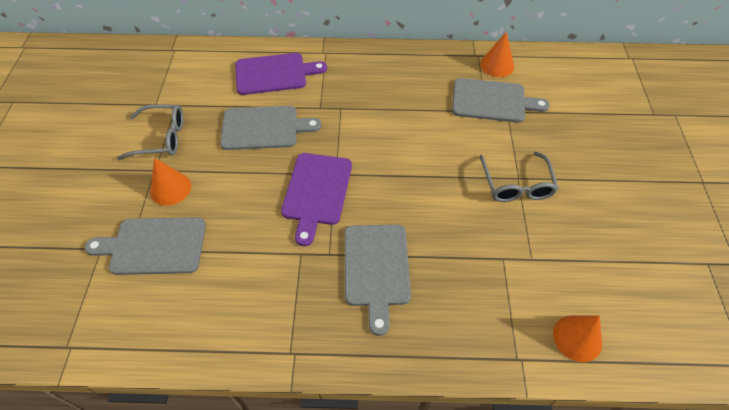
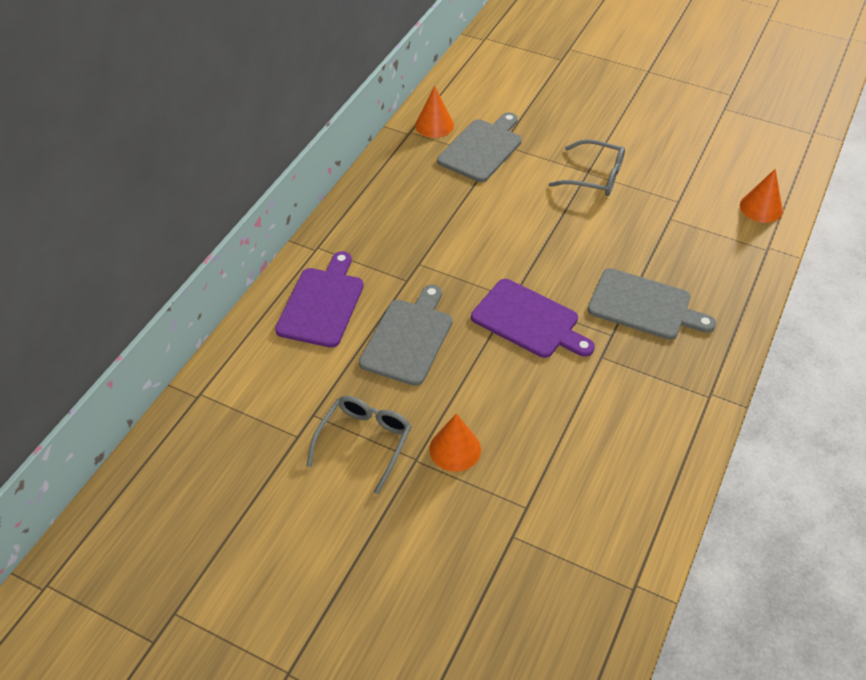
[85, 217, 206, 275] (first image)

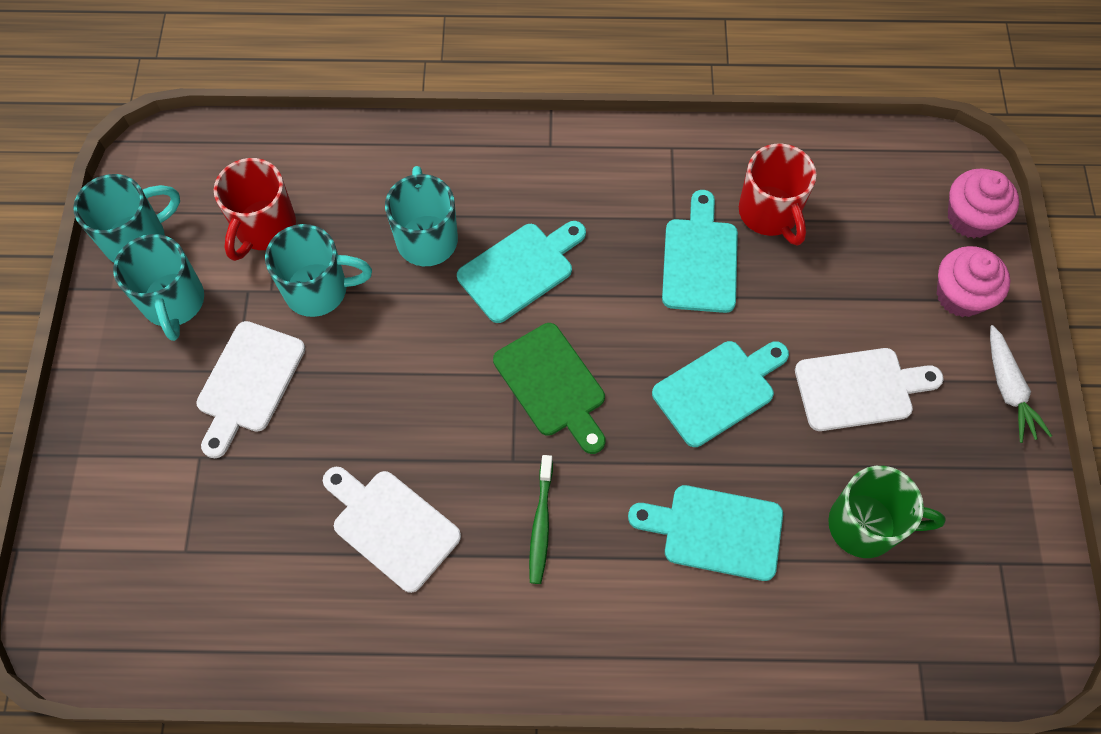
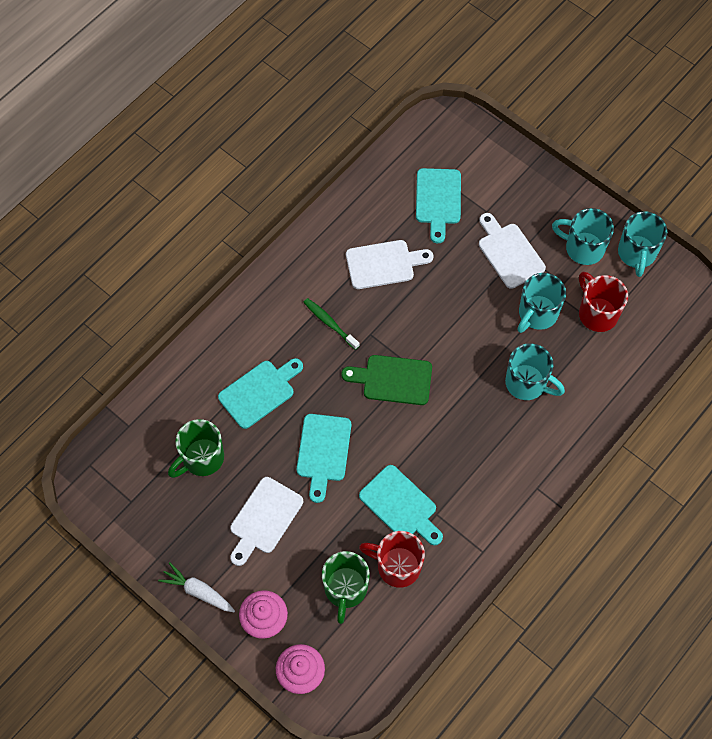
[322, 551, 370, 624]
[416, 168, 461, 243]

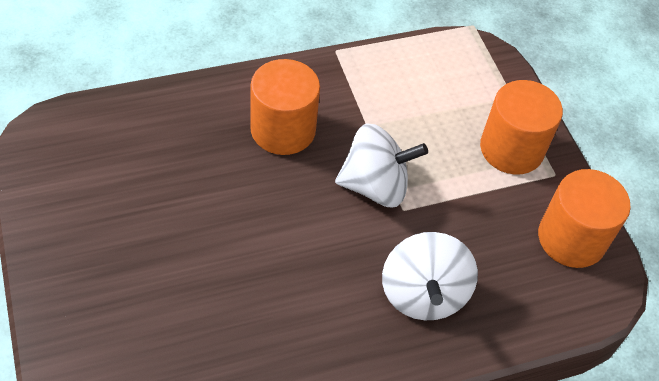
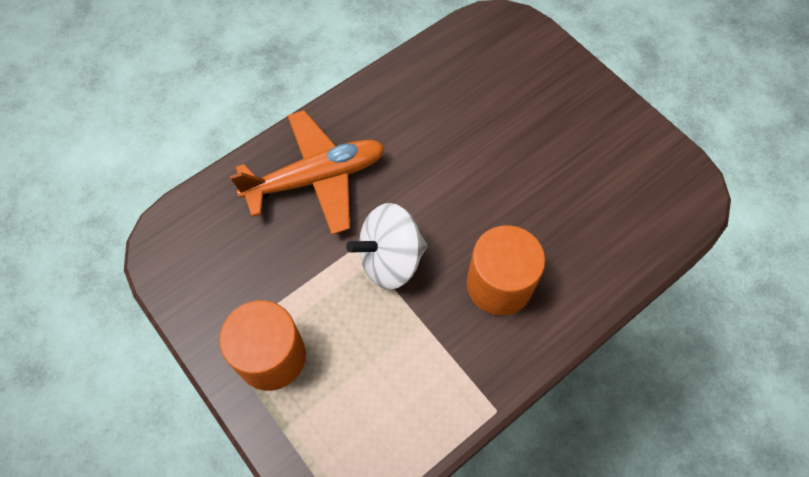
[230, 110, 385, 235]
[538, 169, 631, 268] (first image)

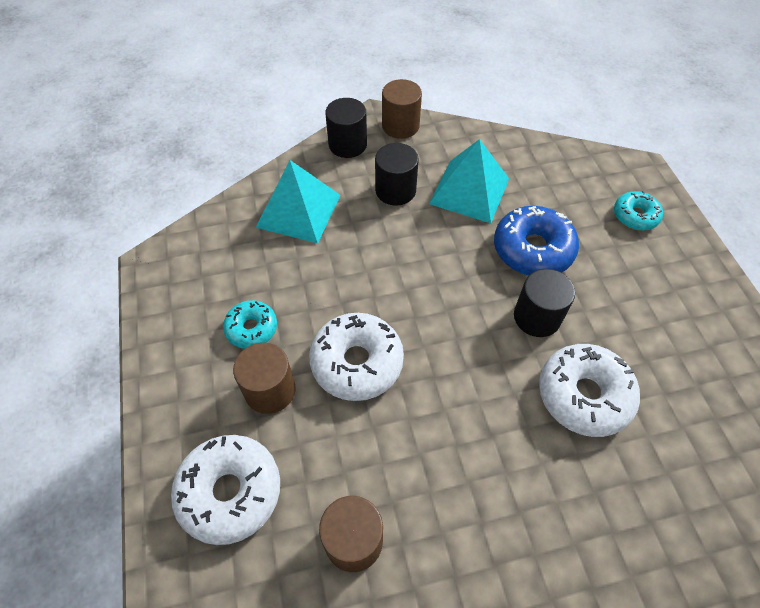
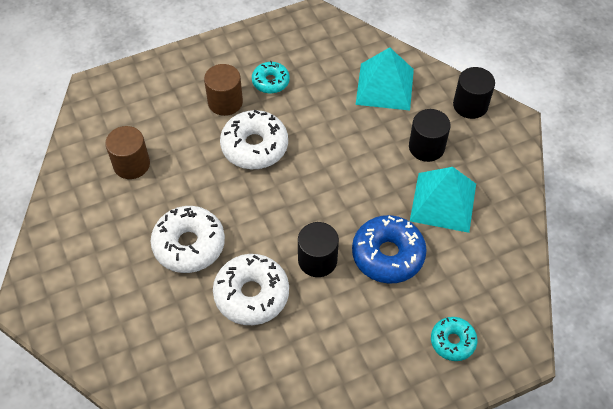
[151, 206, 225, 273]
[382, 79, 422, 139] (first image)

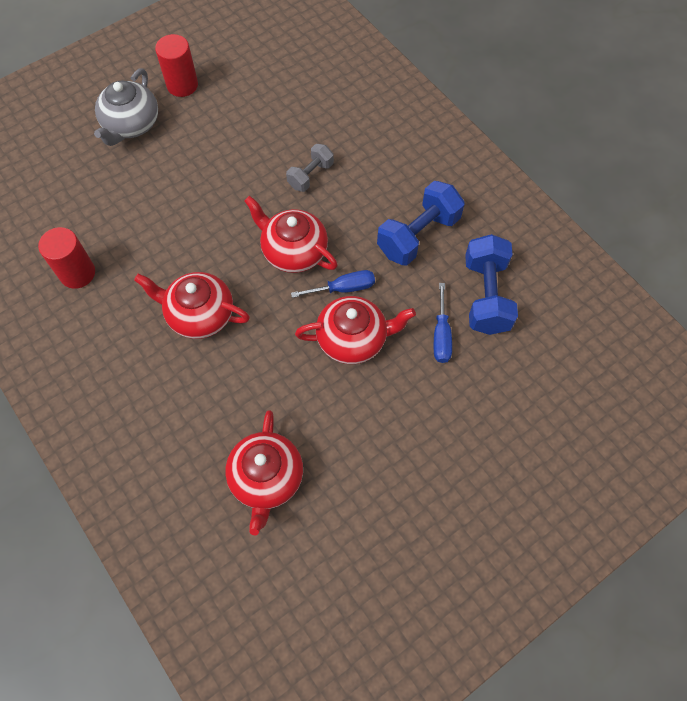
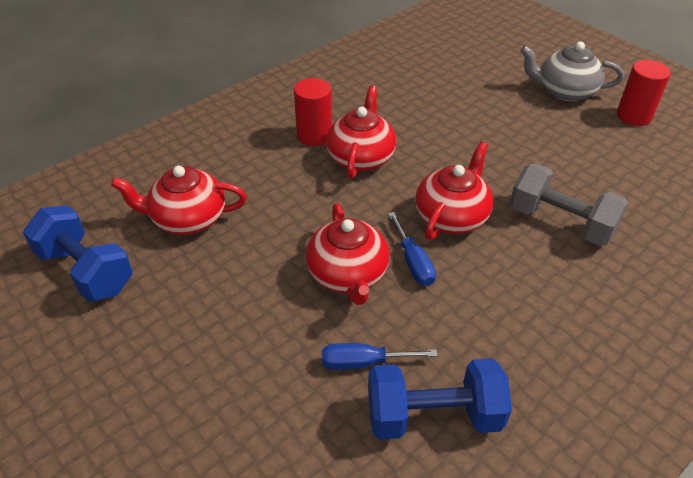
[23, 205, 133, 302]
[294, 78, 332, 146]
[510, 163, 628, 246]

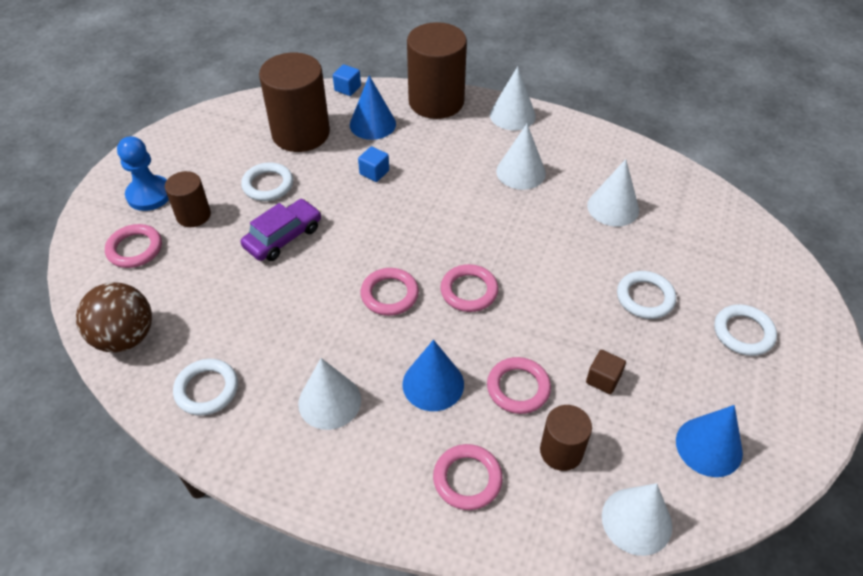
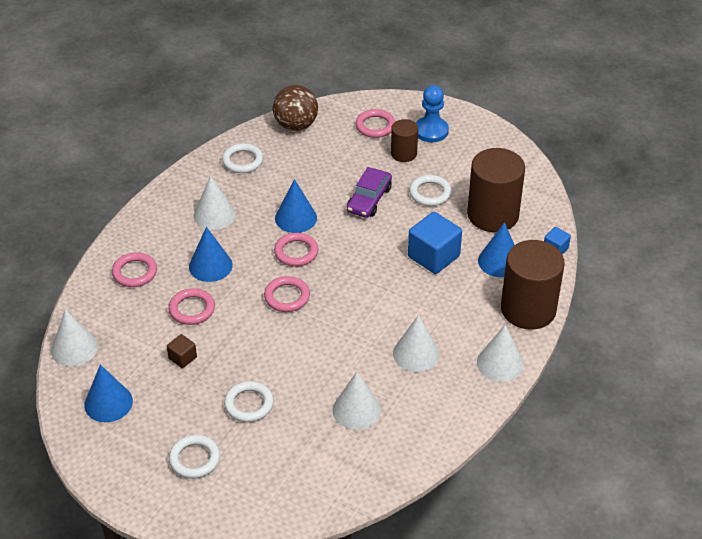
[275, 179, 317, 233]
[347, 167, 392, 218]
[408, 212, 462, 274]
[540, 405, 592, 471] (first image)

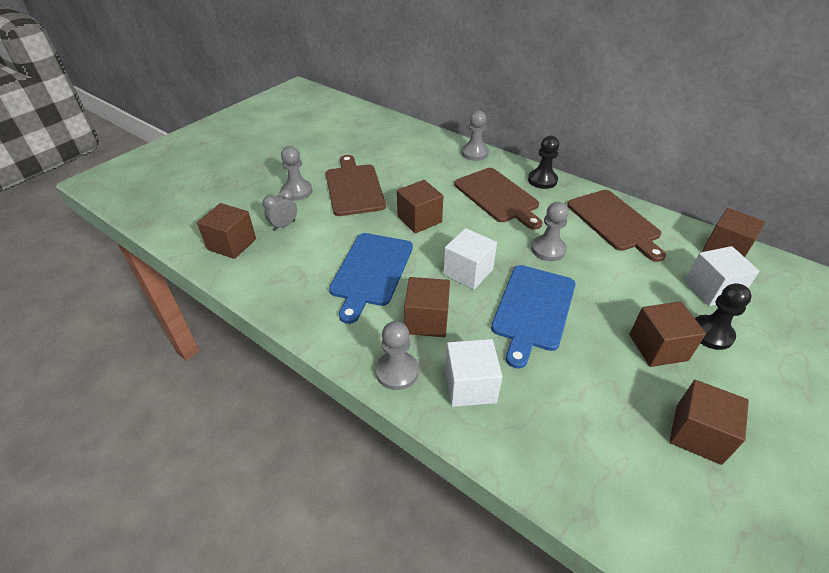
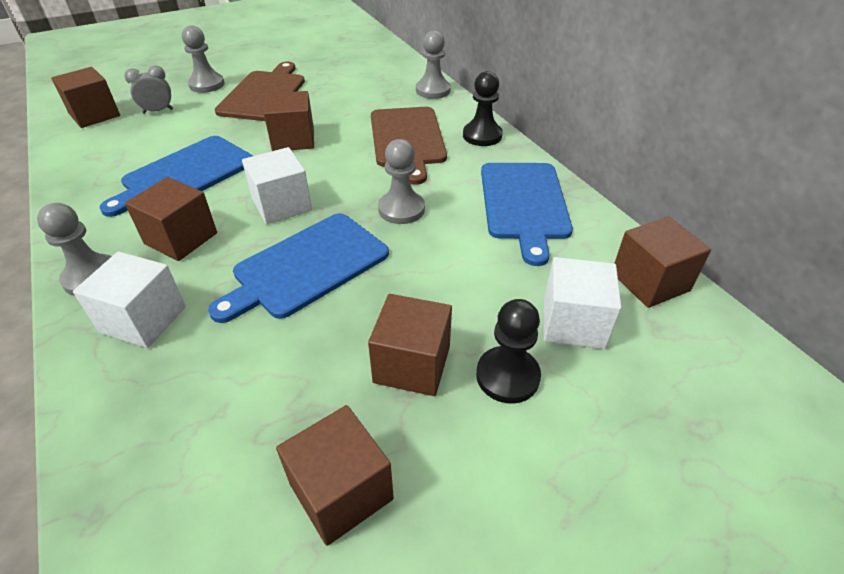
[481, 163, 573, 266]

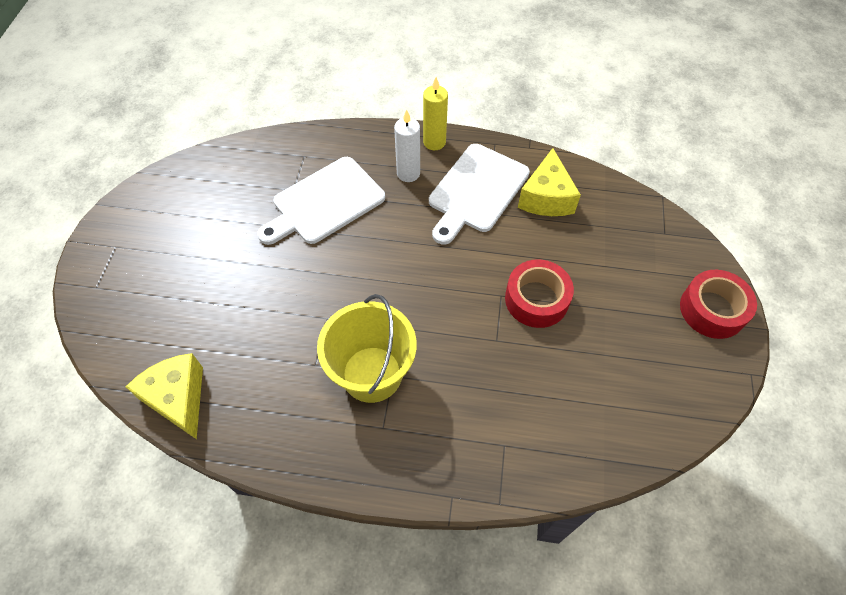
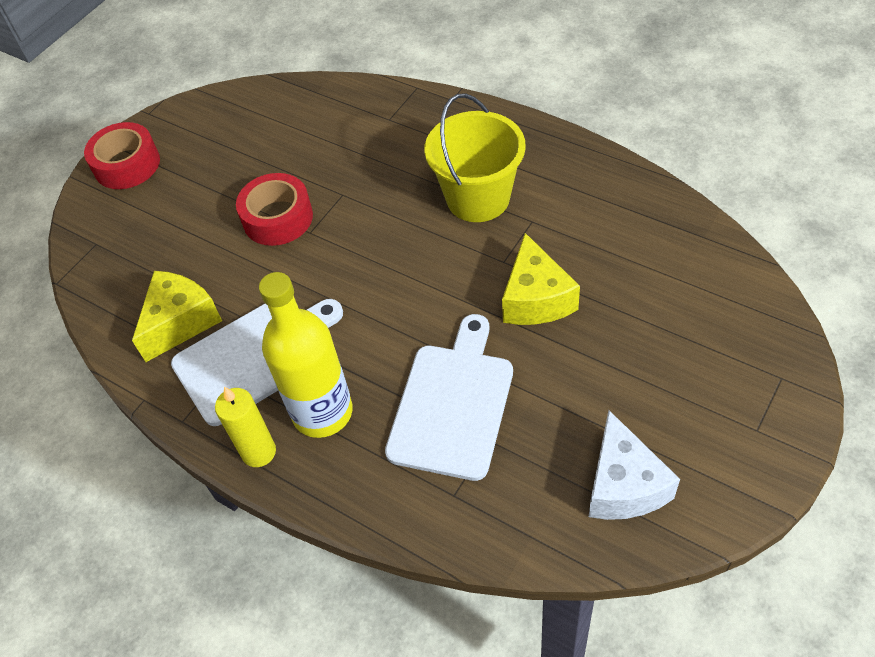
[259, 272, 353, 438]
[385, 314, 513, 481]
[502, 233, 580, 325]
[589, 410, 680, 520]

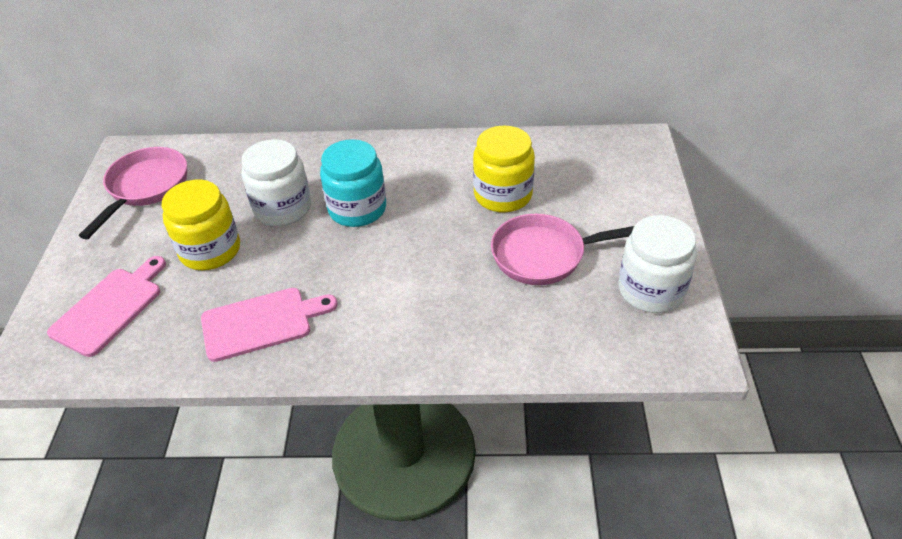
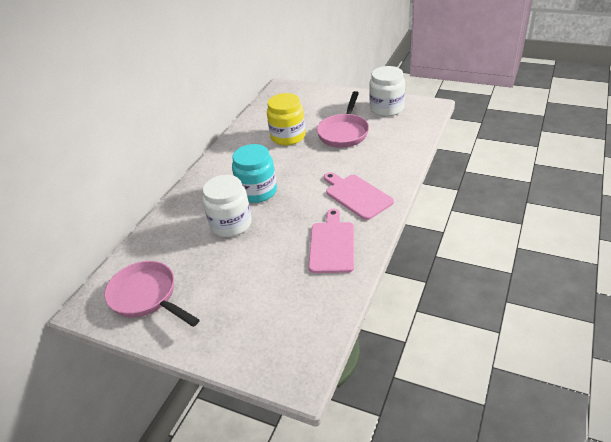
[324, 172, 394, 220]
[162, 180, 240, 270] (first image)

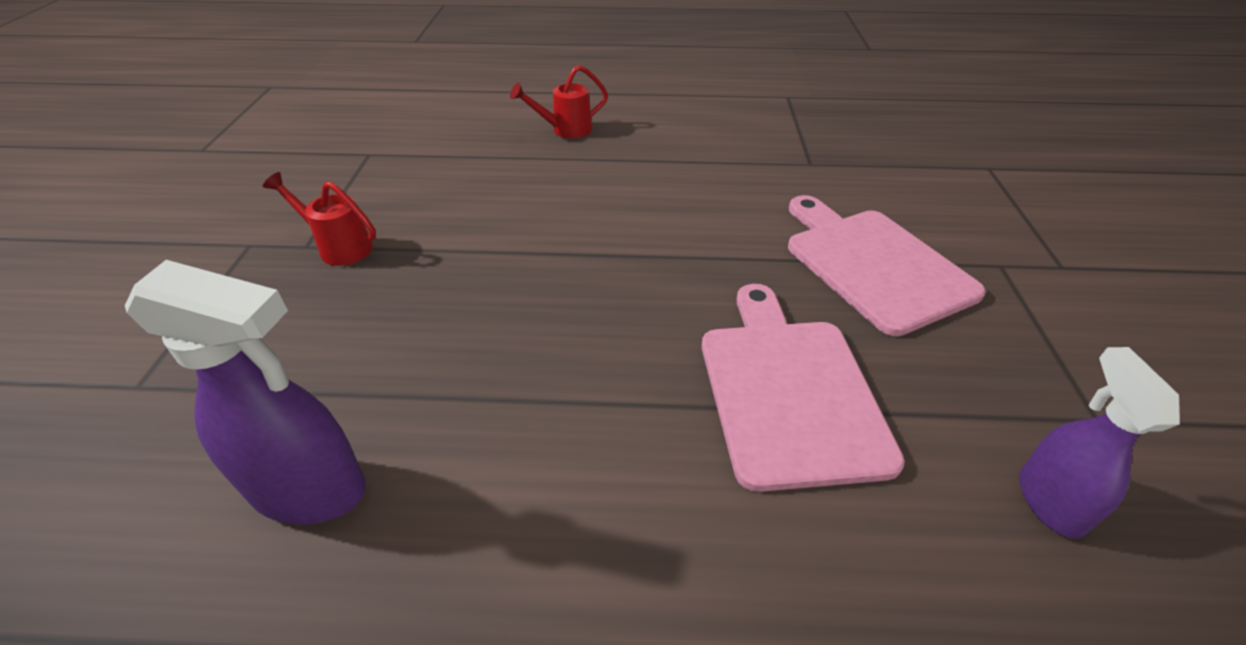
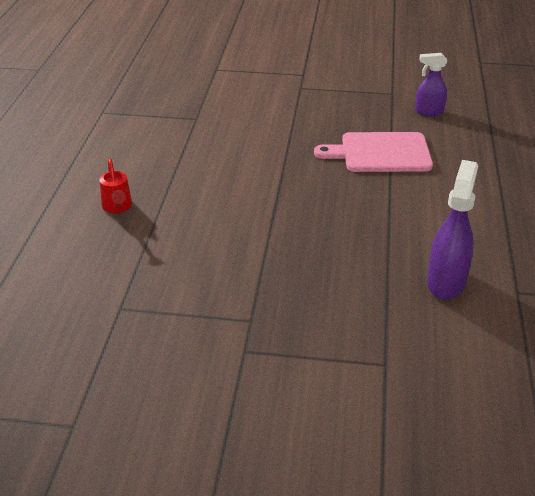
[263, 172, 376, 266] (first image)
[788, 195, 986, 336] (first image)

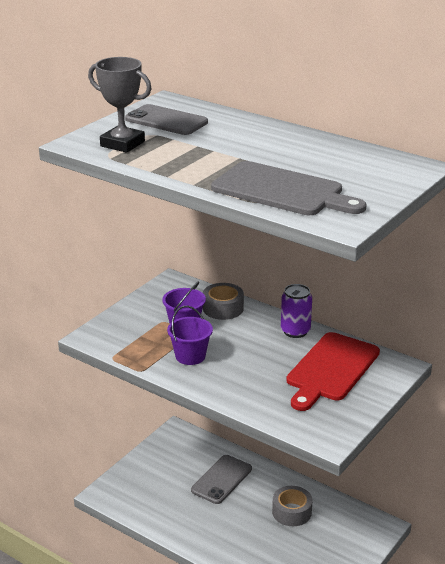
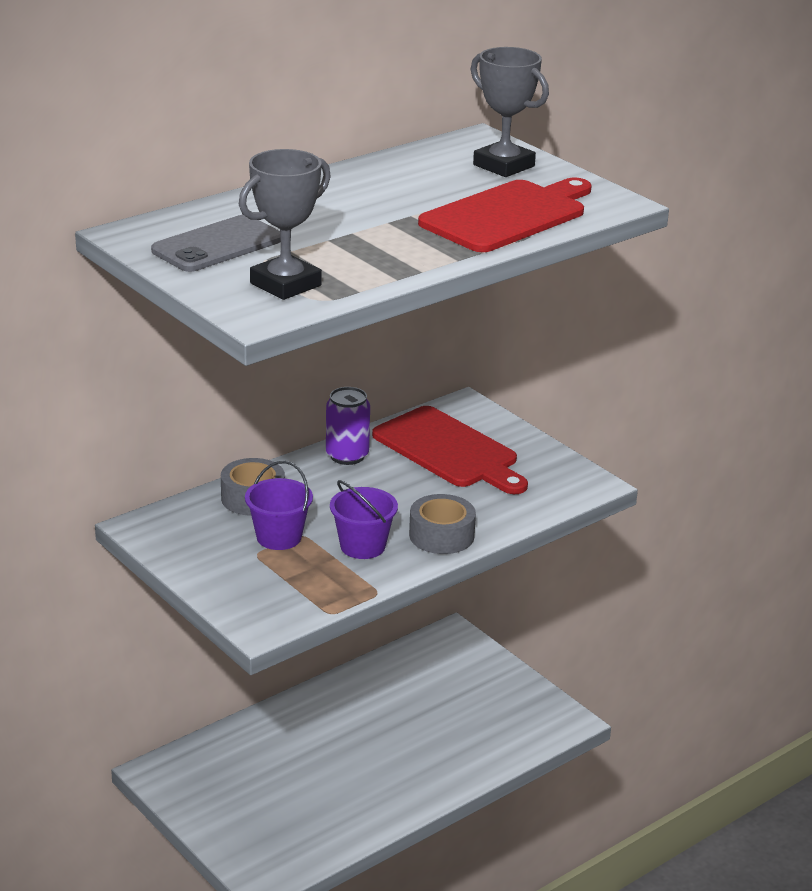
[409, 494, 476, 554]
[418, 177, 592, 252]
[470, 47, 549, 177]
[191, 455, 252, 504] (first image)

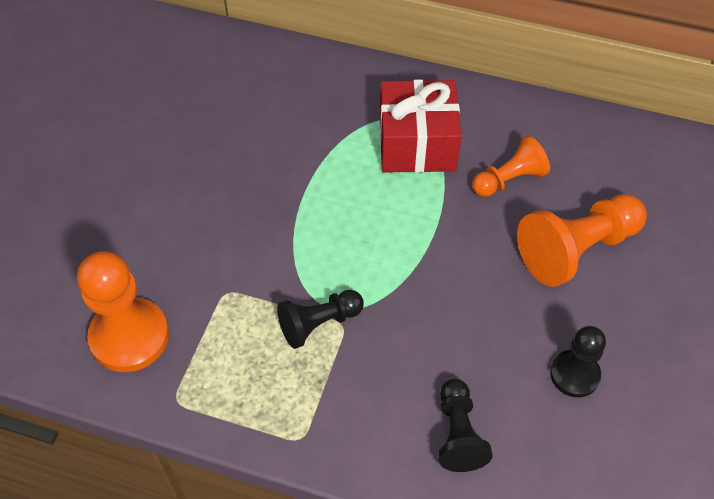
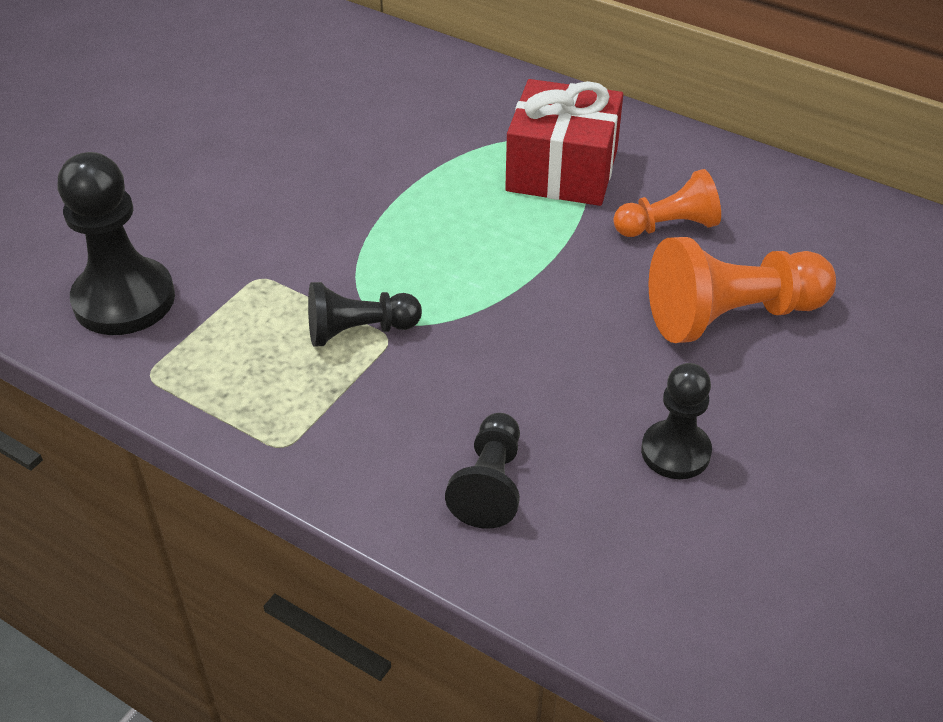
[58, 152, 175, 335]

